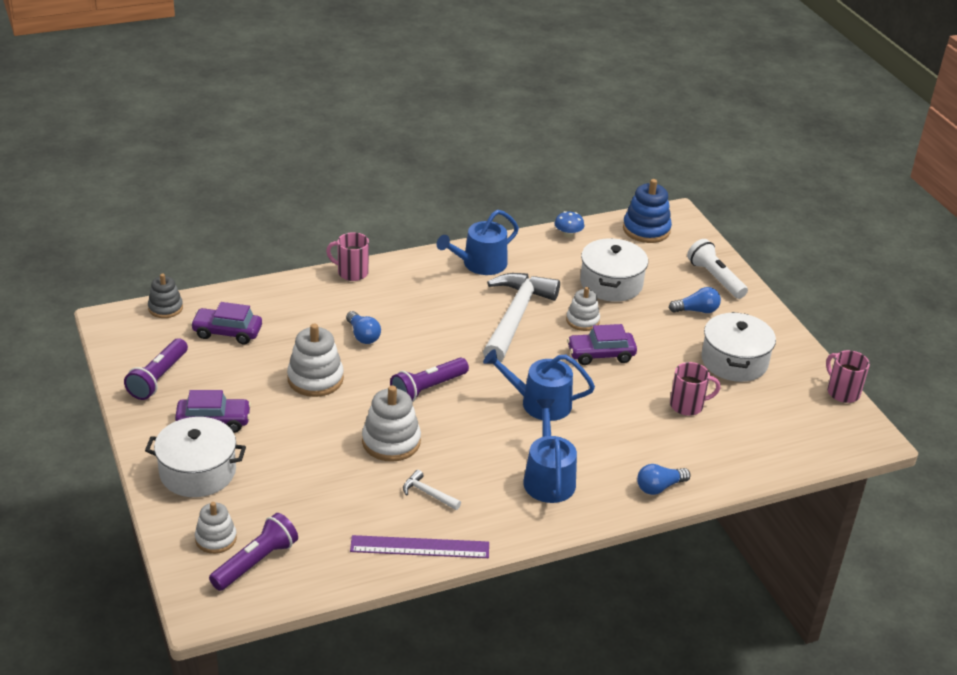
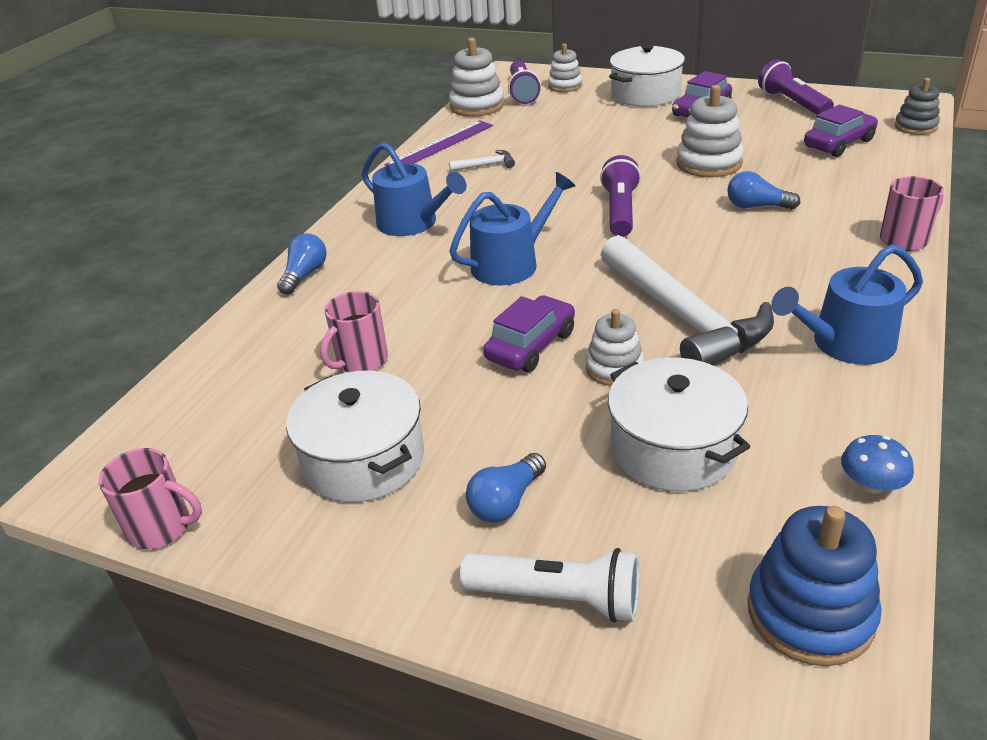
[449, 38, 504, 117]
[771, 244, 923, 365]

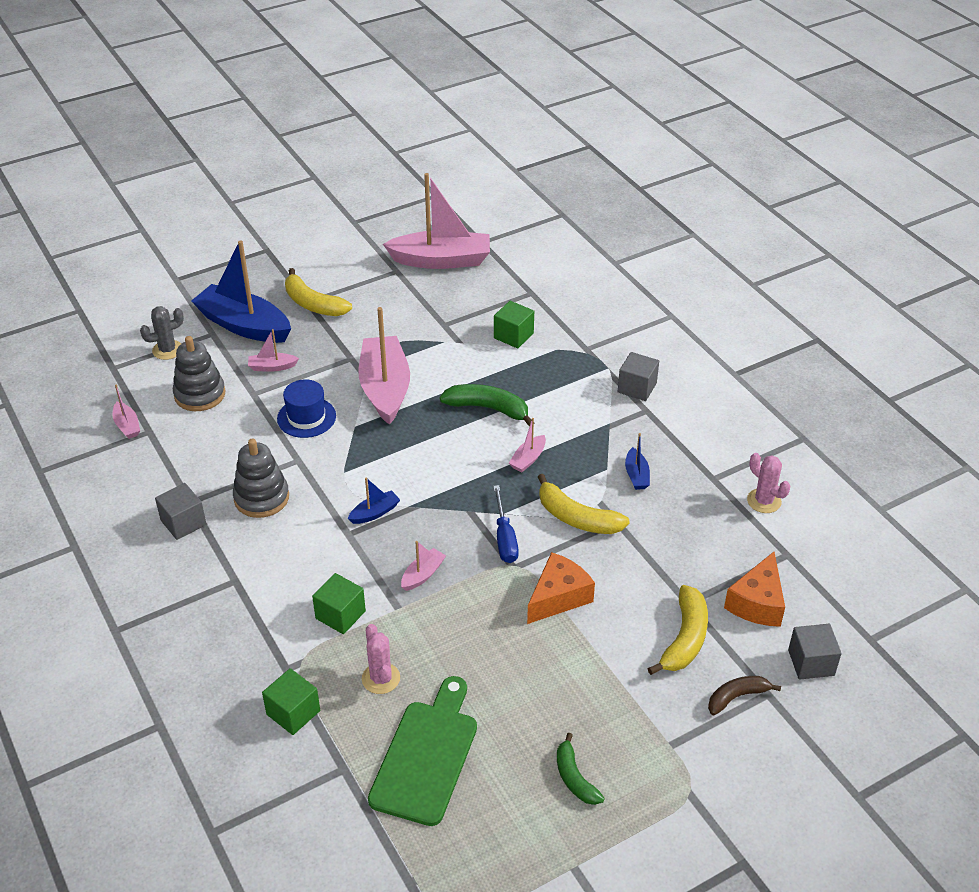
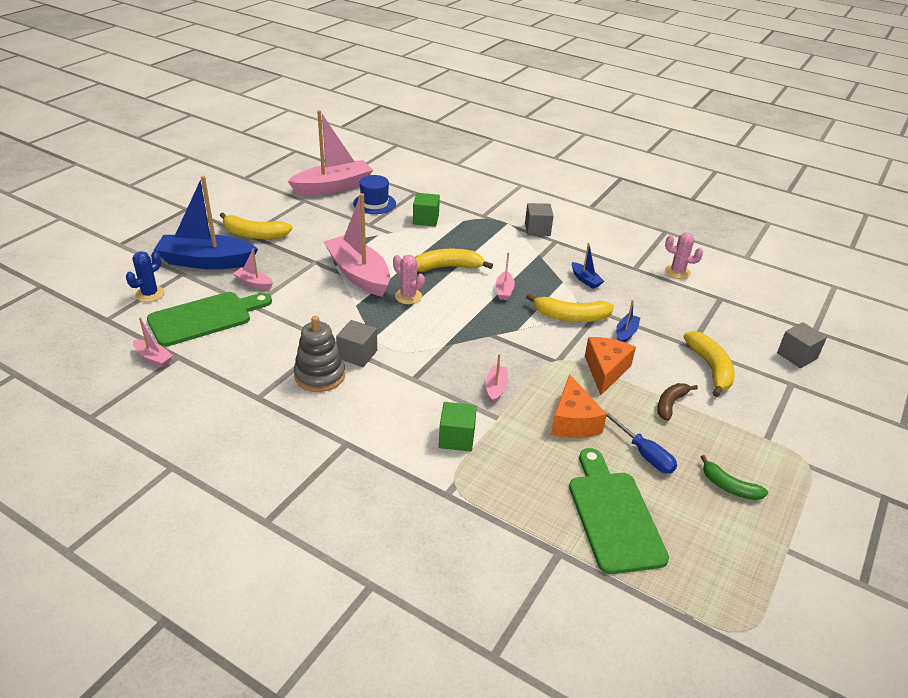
[126, 251, 165, 302]
[147, 292, 272, 347]
[233, 248, 273, 290]
[336, 320, 377, 367]
[353, 175, 396, 214]
[393, 255, 425, 304]
[415, 249, 493, 272]
[551, 374, 607, 438]
[604, 410, 677, 474]
[616, 300, 640, 342]
[657, 383, 698, 421]
[262, 668, 320, 735] (first image)

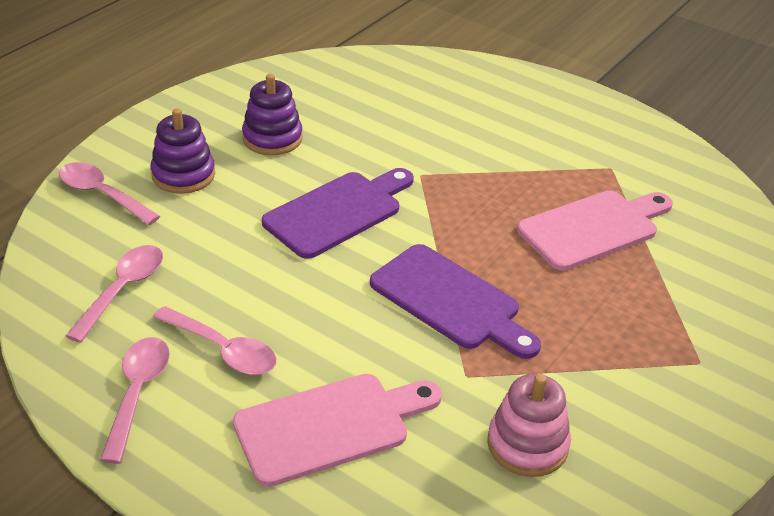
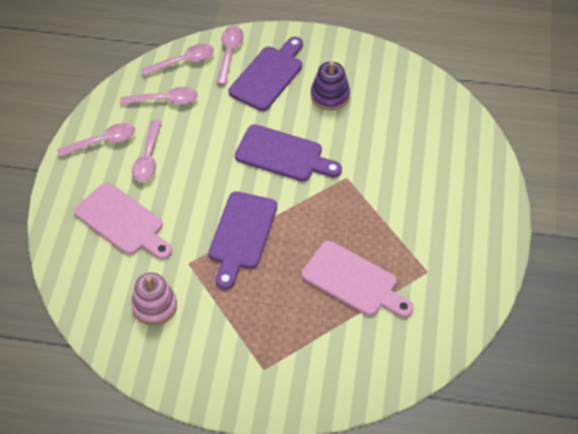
[141, 44, 214, 76]
[229, 37, 303, 111]

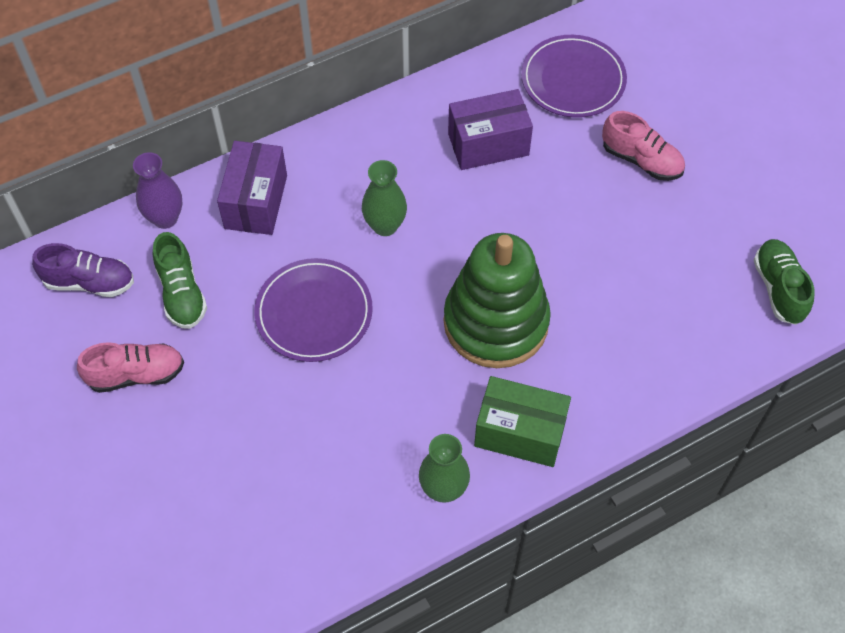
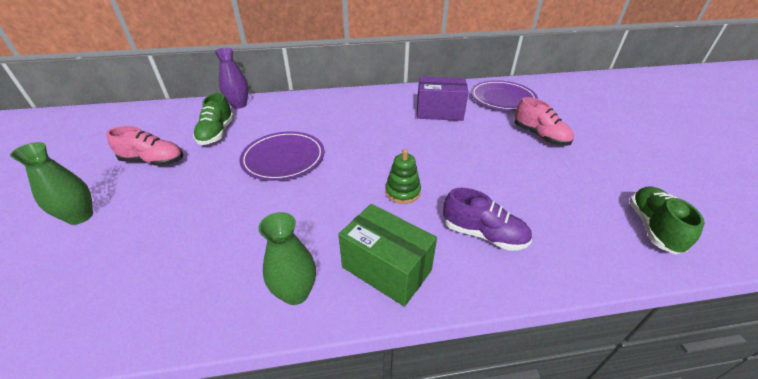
[10, 142, 93, 225]
[385, 149, 421, 204]
[443, 188, 532, 251]
[217, 141, 287, 235] (first image)

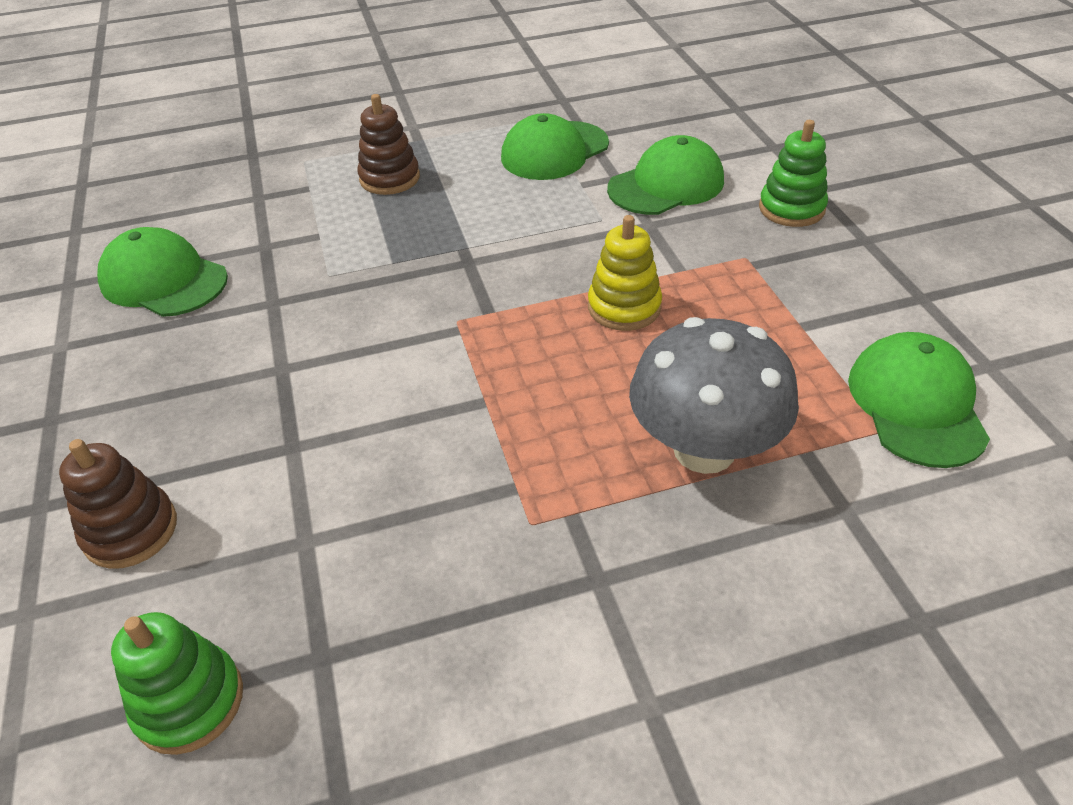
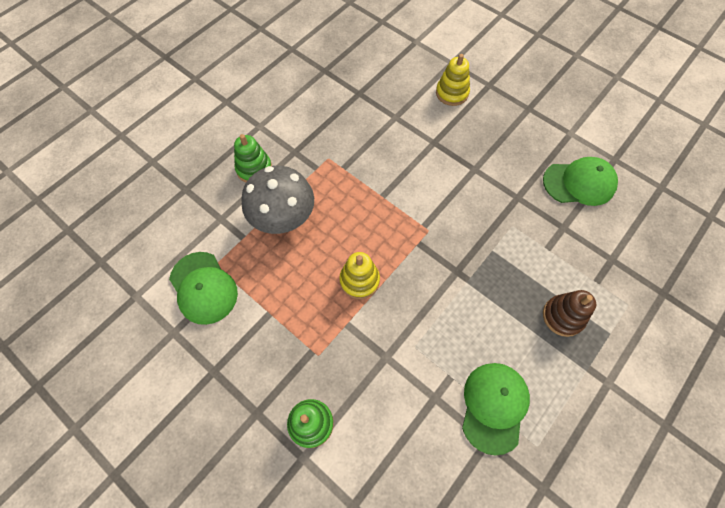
[234, 134, 272, 183]
[436, 54, 470, 106]
[607, 135, 724, 215] (first image)

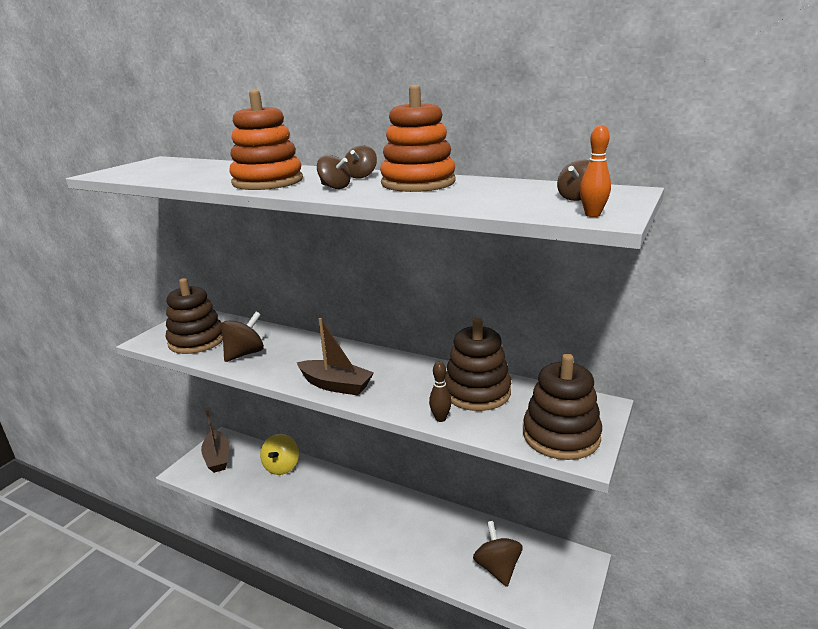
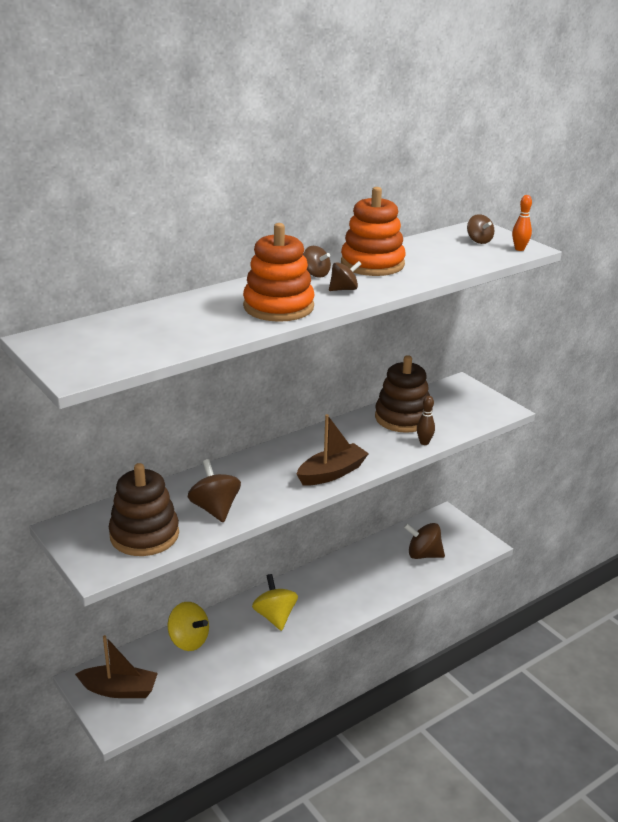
[252, 574, 298, 631]
[523, 354, 602, 460] (first image)

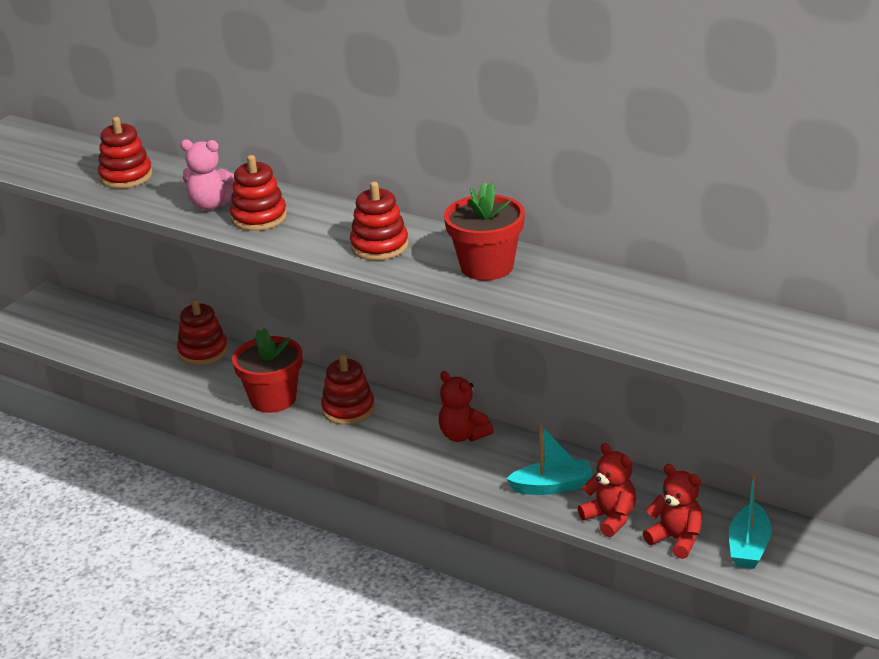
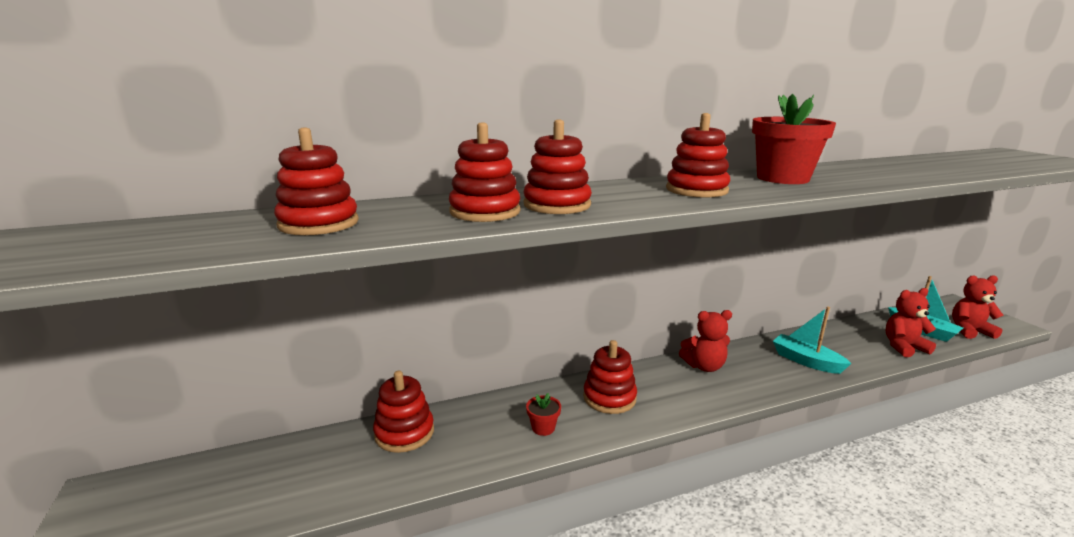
[449, 122, 520, 222]
[526, 393, 561, 436]
[773, 306, 851, 374]
[952, 275, 1004, 339]

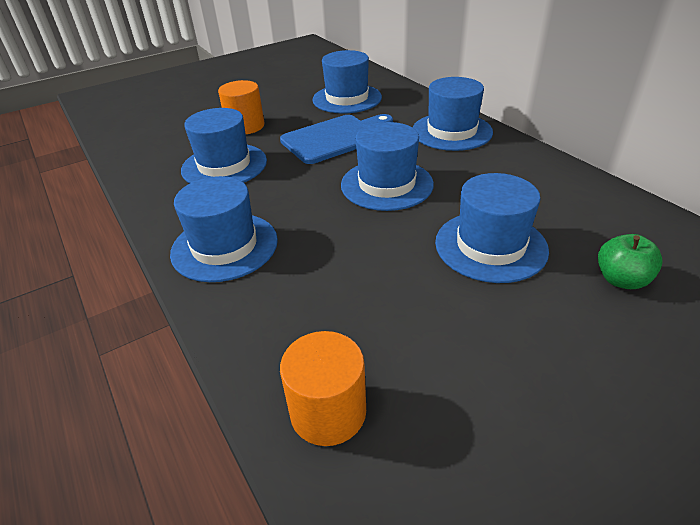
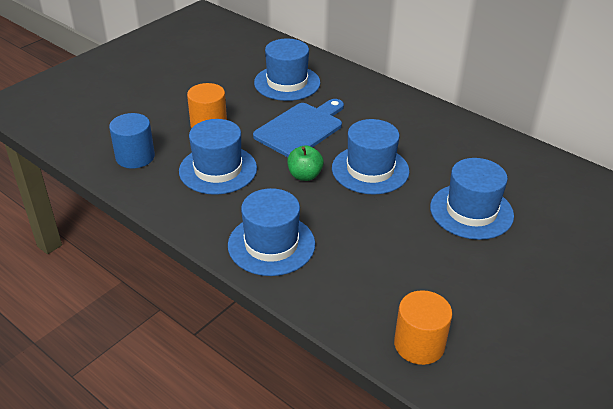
[109, 113, 155, 169]
[287, 145, 324, 181]
[413, 77, 493, 151] (first image)

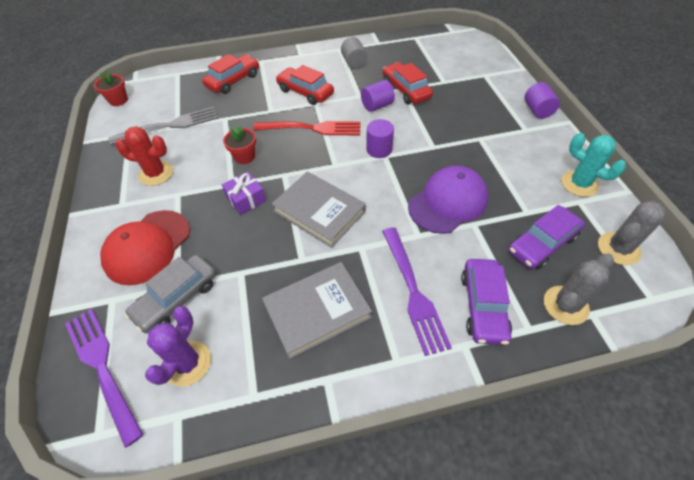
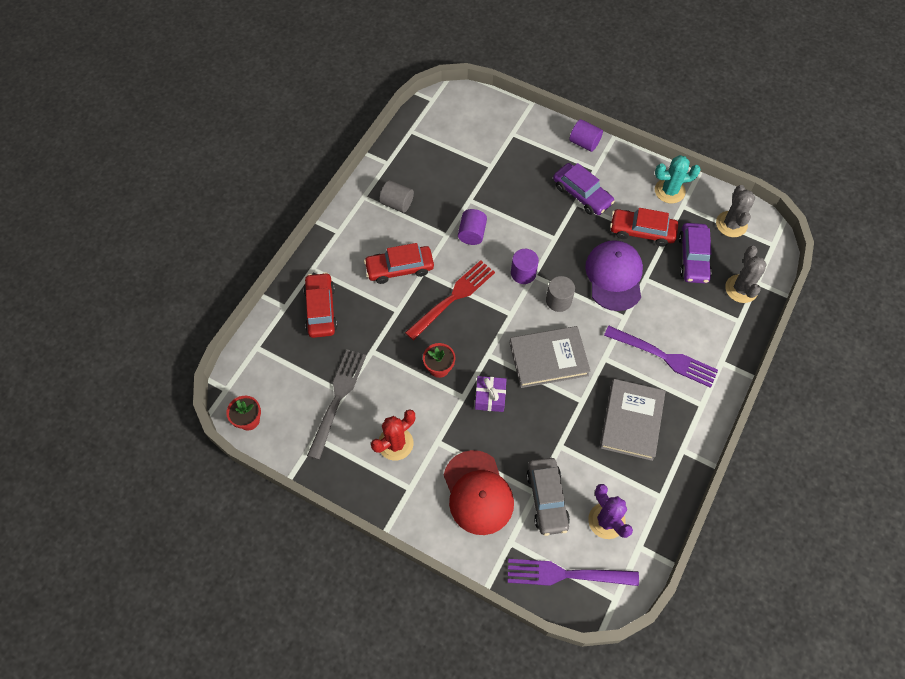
[546, 276, 575, 312]
[553, 163, 615, 215]
[610, 208, 678, 247]

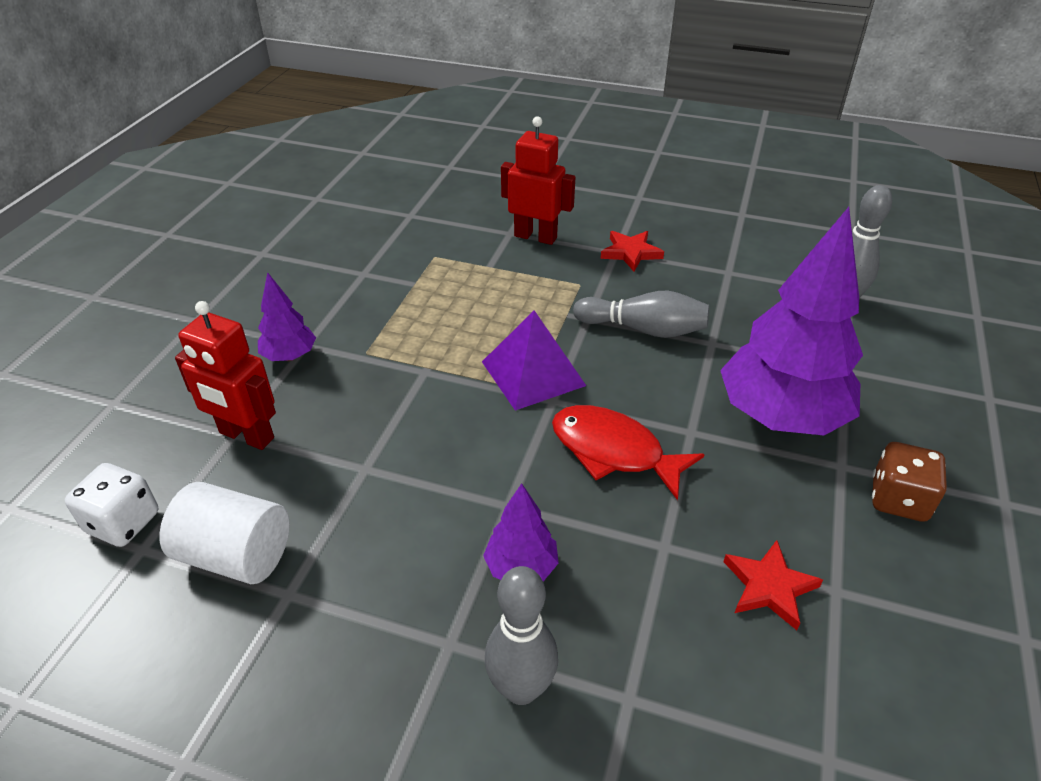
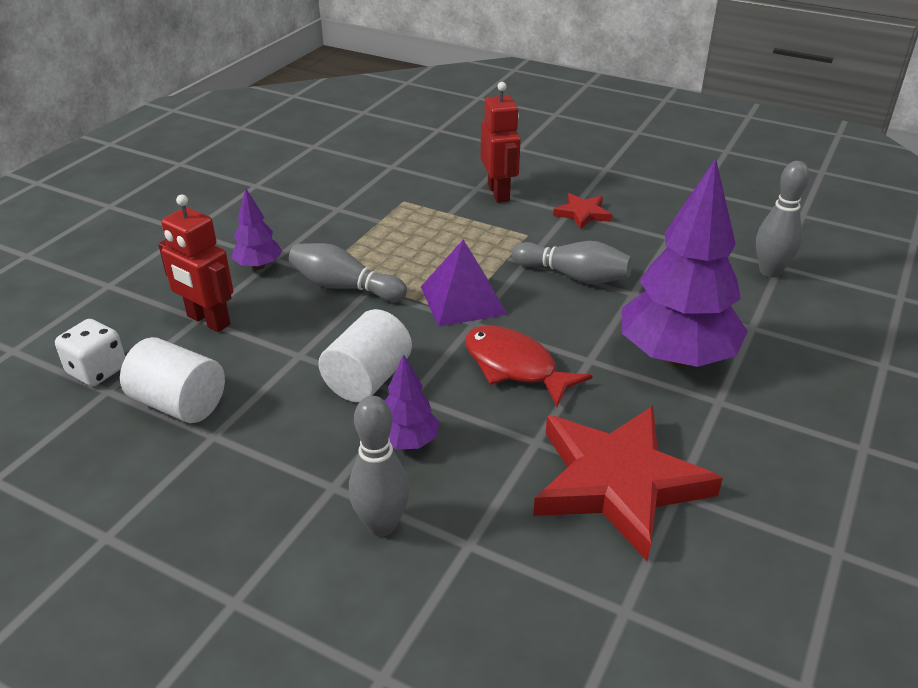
[289, 243, 407, 301]
[318, 309, 412, 402]
[481, 82, 521, 203]
[533, 406, 723, 561]
[872, 442, 947, 522] (first image)

